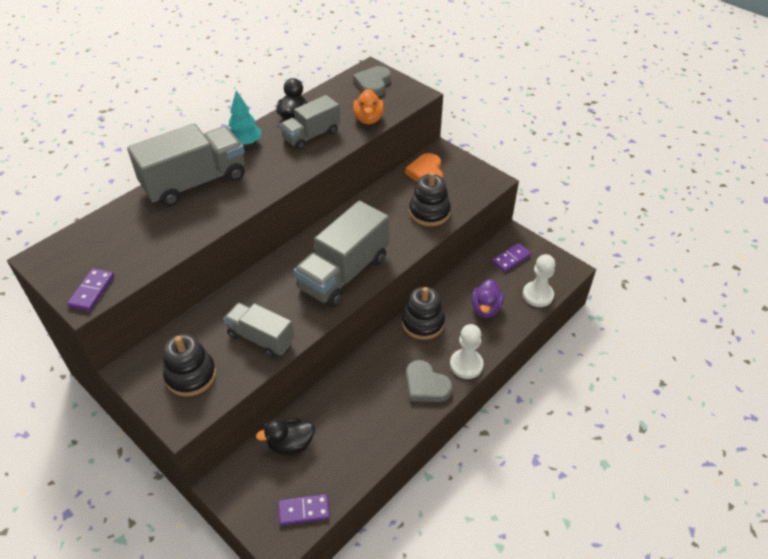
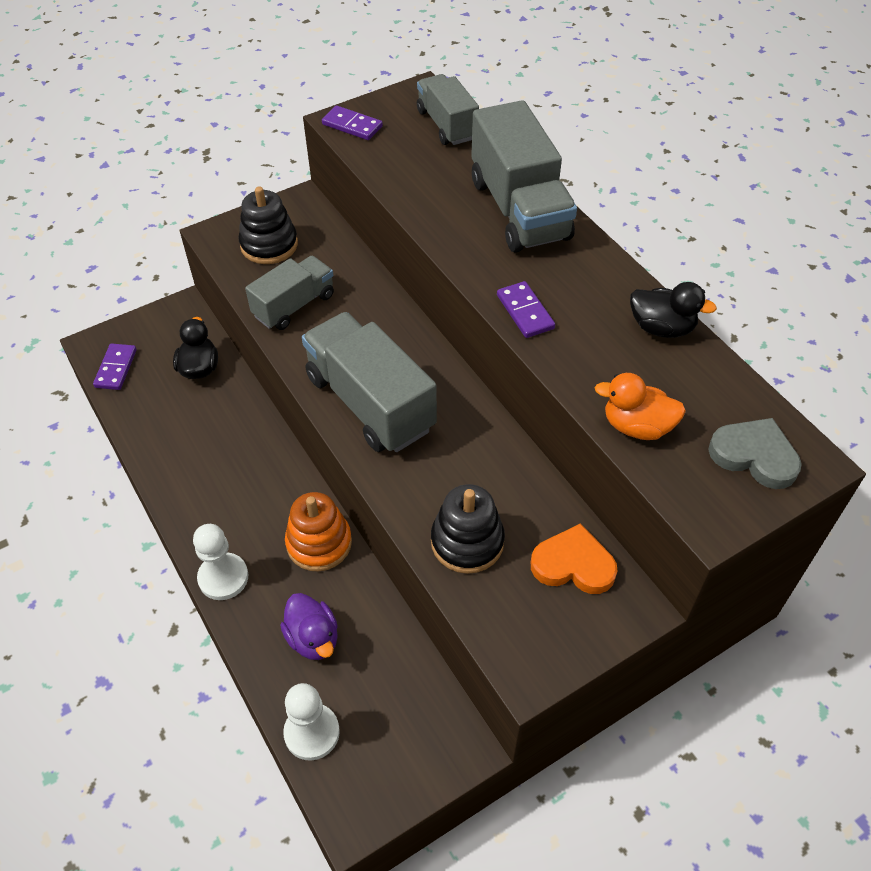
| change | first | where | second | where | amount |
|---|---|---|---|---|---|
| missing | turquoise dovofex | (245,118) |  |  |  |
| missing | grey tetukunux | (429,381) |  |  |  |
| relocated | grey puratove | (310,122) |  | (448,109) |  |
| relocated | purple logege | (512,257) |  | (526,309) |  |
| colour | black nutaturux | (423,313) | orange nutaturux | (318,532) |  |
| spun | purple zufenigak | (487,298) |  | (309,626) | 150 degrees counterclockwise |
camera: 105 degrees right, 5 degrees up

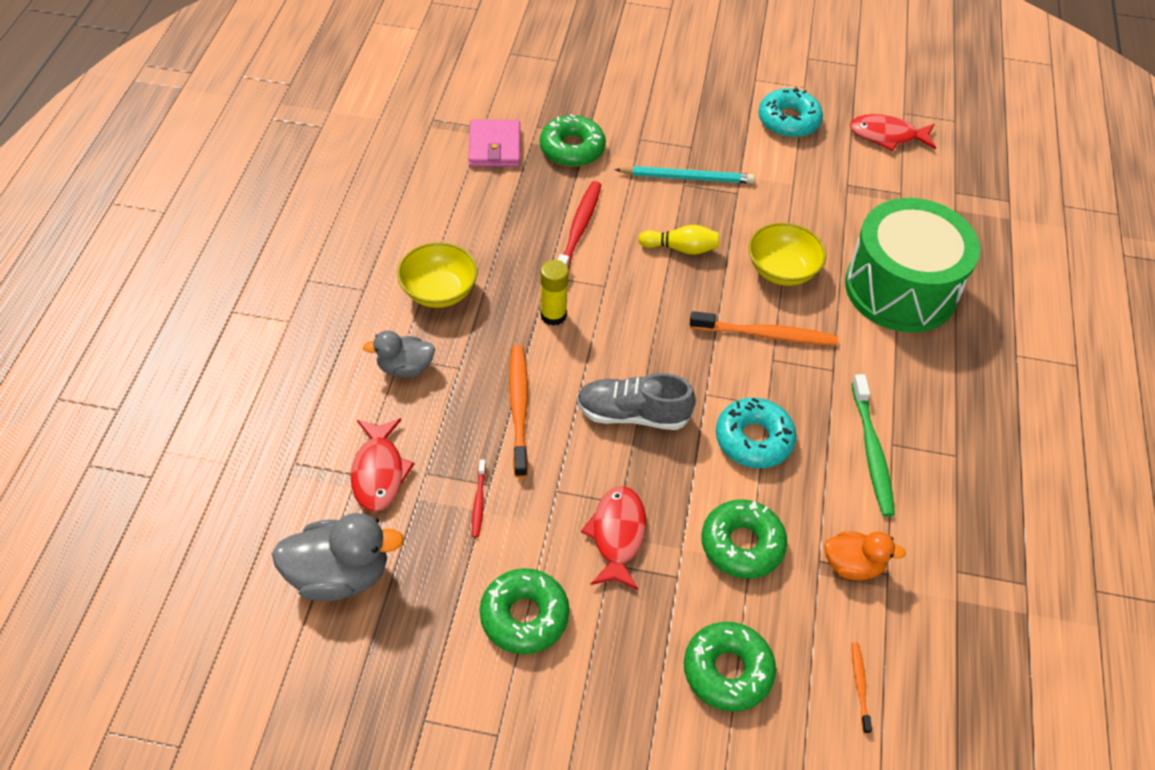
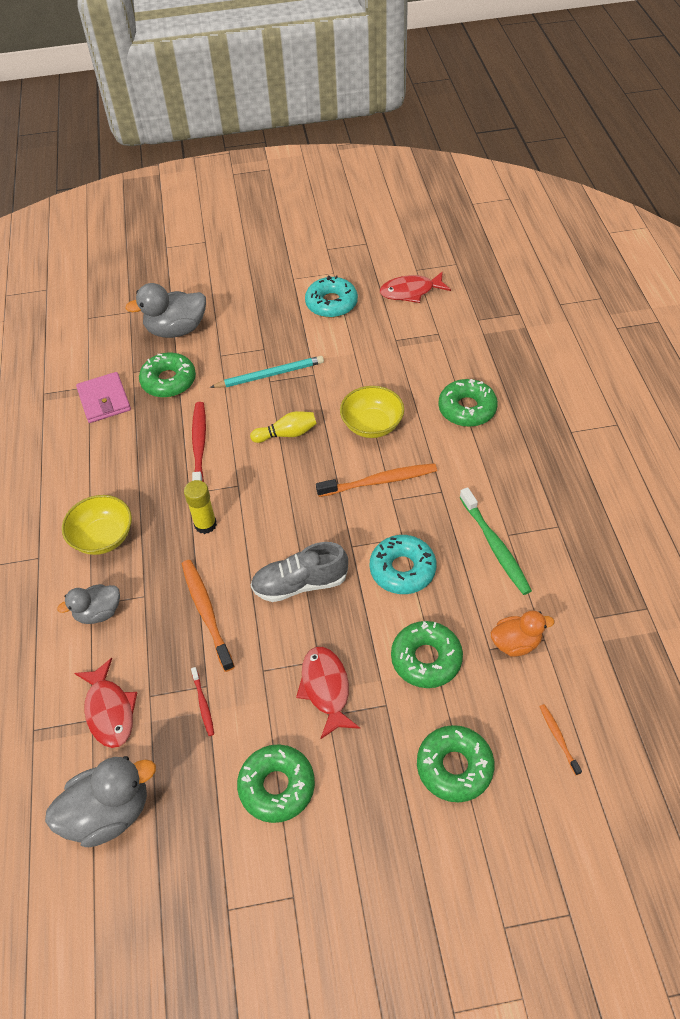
| change | first | where | second | where | amount |
|---|---|---|---|---|---|
| appeared |  |  | grey zufenigak | (165,310) |  |
| exchanged | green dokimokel | (912,265) | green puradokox | (468,403) |  |
camera: 15 degrees left, 0 degrees up

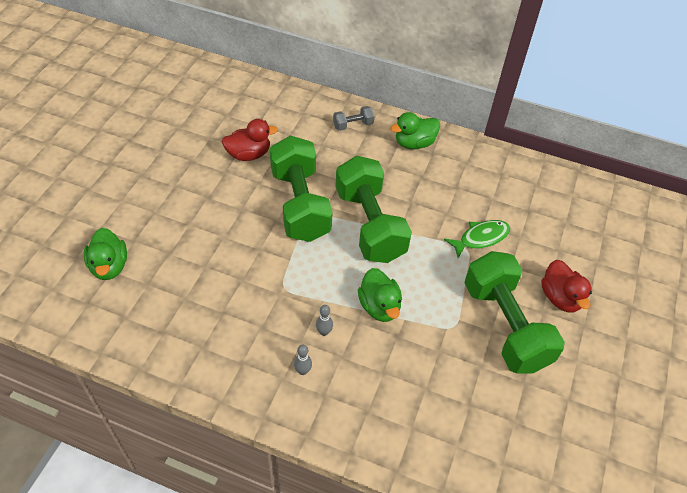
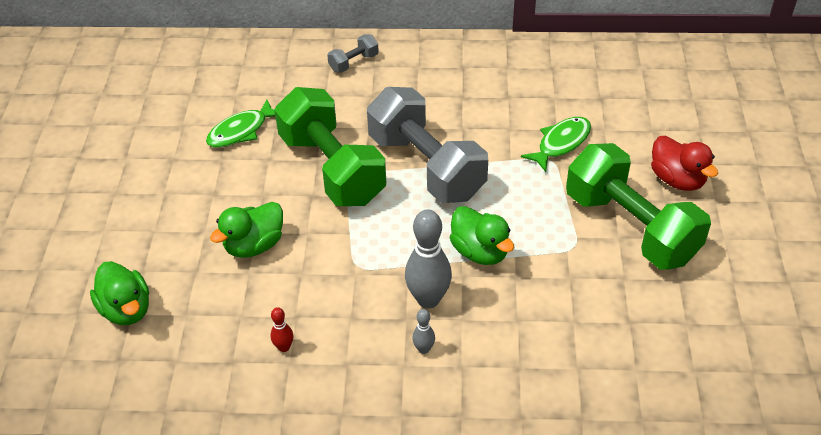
| change | first | where | second | where | amount |
|---|---|---|---|---|---|
| appeared |  |  | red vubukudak | (282,329) |  |
| relocated | green zufenigak | (415,130) |  | (246,230) |  |
| exchanged | red zufenigak | (250,140) | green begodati | (240,123) |  |
| colour | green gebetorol | (373,209) | grey gebetorol | (427,145) |  |
| size | grey vubukudak | (324,320) |  | (428,259) | x2.11 |
camera: 15 degrees left, 5 degrees down

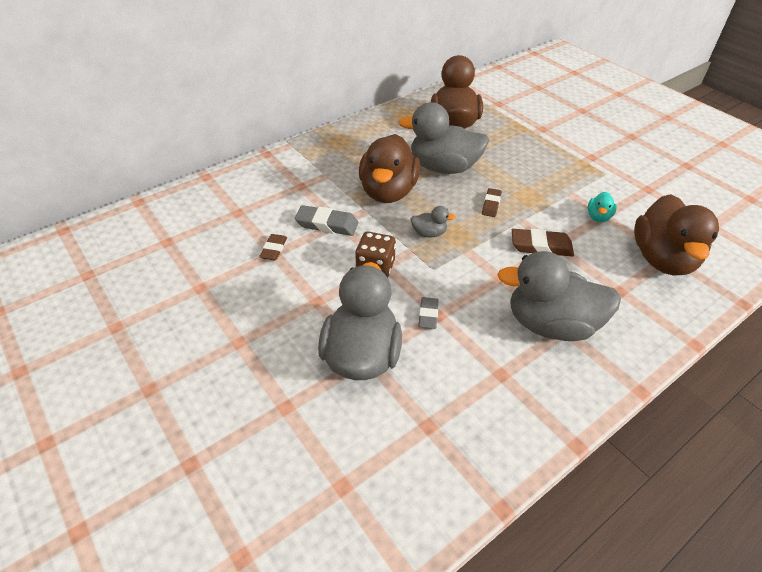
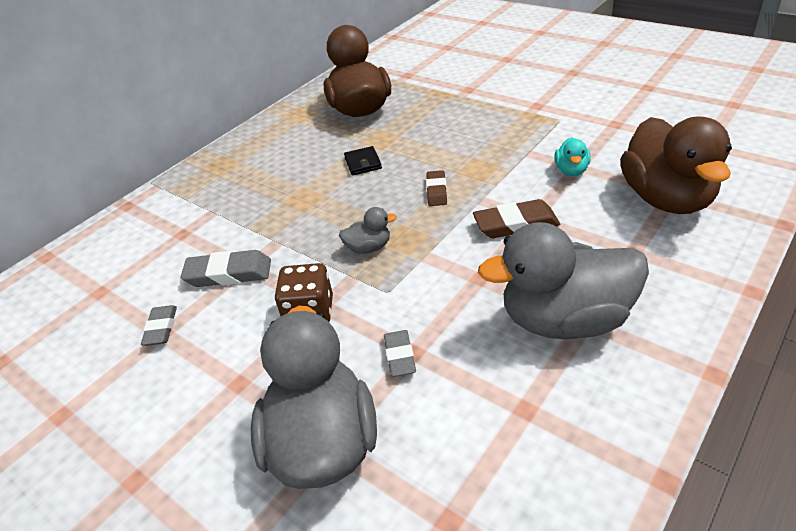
| change | first | where | second | where | amount |
|---|---|---|---|---|---|
| missing | brown zufenigak | (389,168) |  |  |  |
| exchanged | grey zufenigak | (443,138) | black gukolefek | (363,160) |  |
| colour | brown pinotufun | (273,247) | grey pinotufun | (159,325) |  |
camera: 10 degrees left, 5 degrees down

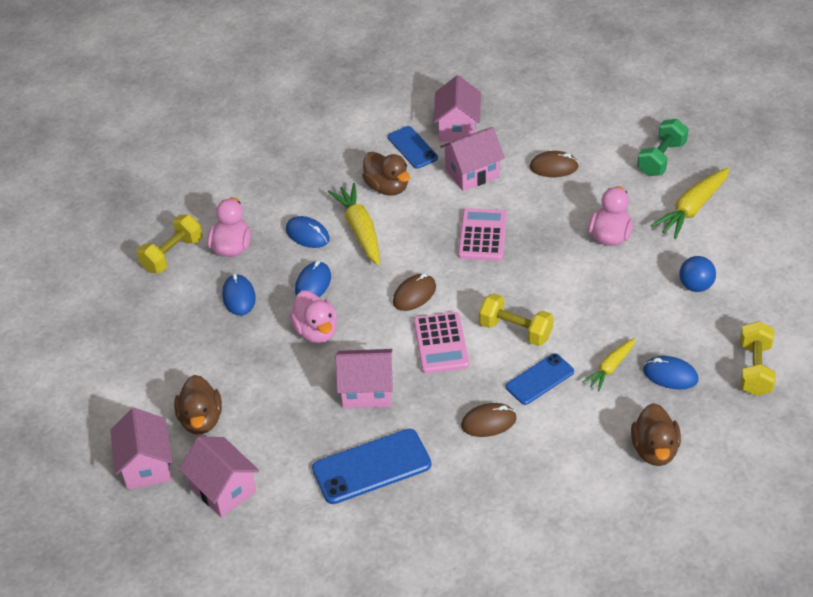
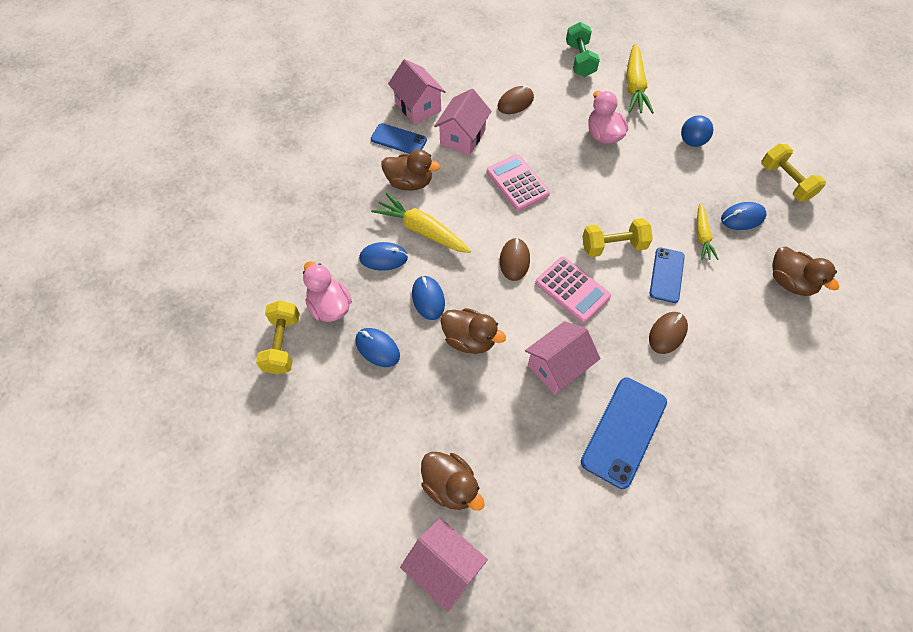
| change | first | where | second | where | amount |
|---|---|---|---|---|---|
| missing | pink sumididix | (219,477) |  |  |  |
| colour | pink zufenigak | (313,316) | brown zufenigak | (473,331) |  |
camera: 40 degrees left, 15 degrees up

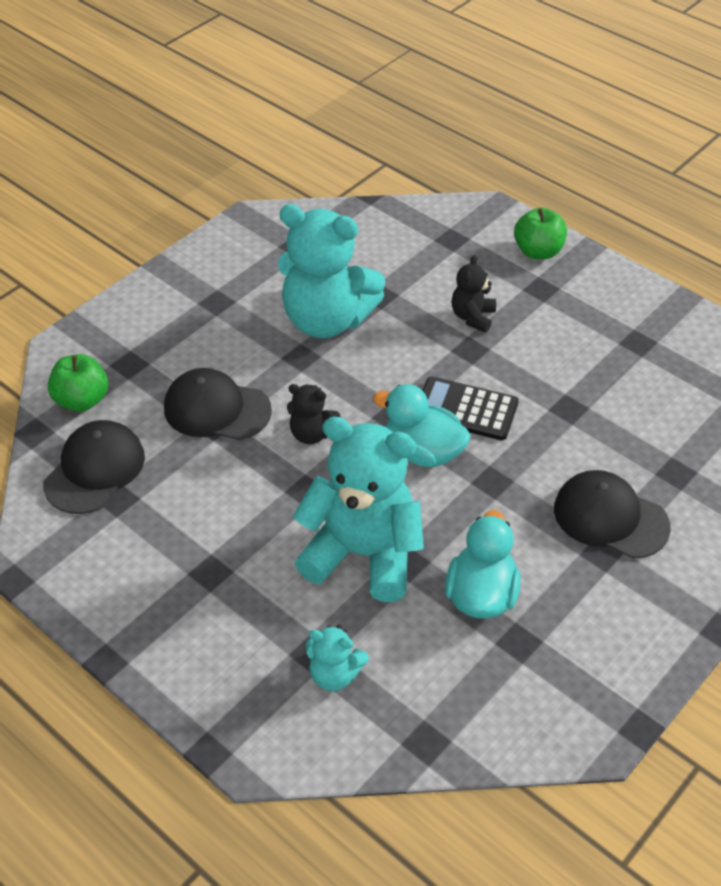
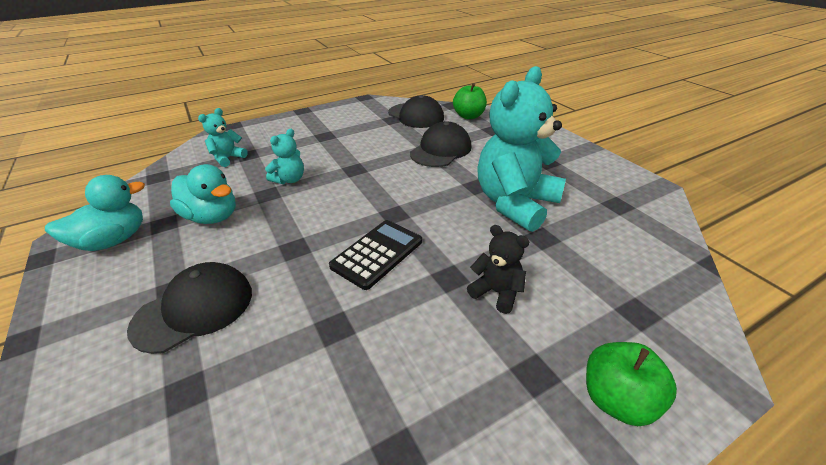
| change | first | where | second | where | amount |
|---|---|---|---|---|---|
| missing | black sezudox | (314,414) |  |  |  |
| relocated | turquoise zufenigak | (422,425) |  | (95,213) |  |
| size | turquoise sezudox | (358,509) |  | (284,156) | x0.46 |
camera: 110 degrees right, 10 degrees down

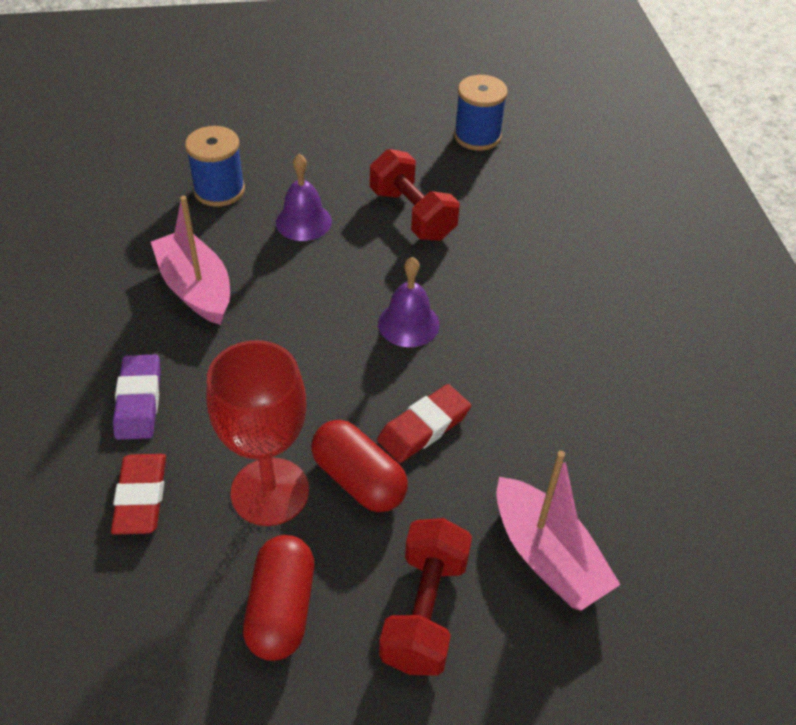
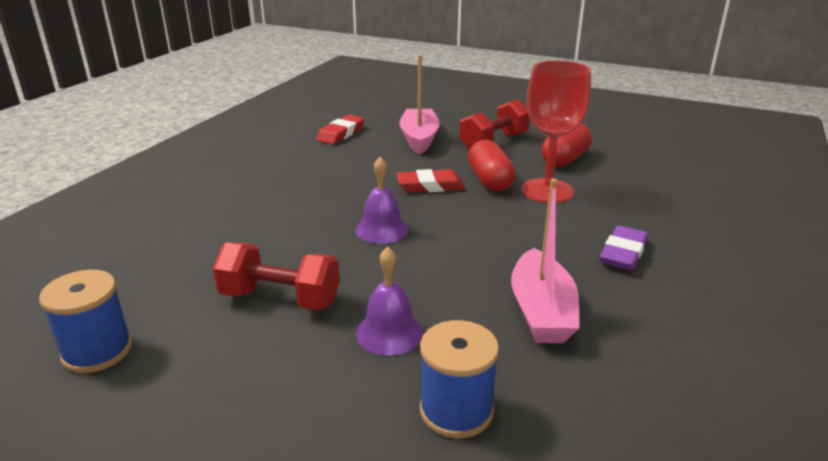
| change | first | where | second | where | amount |
|---|---|---|---|---|---|
| relocated | red pinotufun | (138,494) |  | (340,130) |  |
| spun | red gebetorol | (415,195) |  | (276,276) | 75 degrees counterclockwise |
camera: 145 degrees left, 20 degrees down

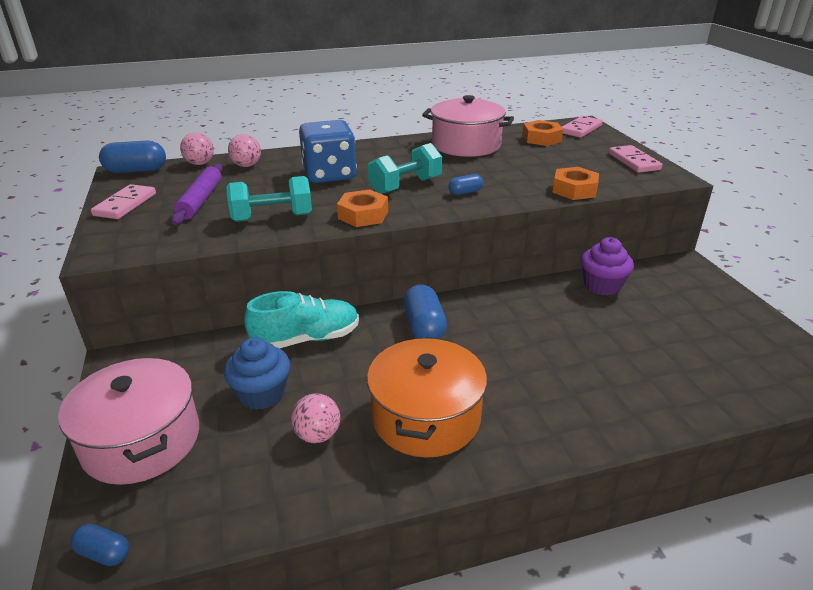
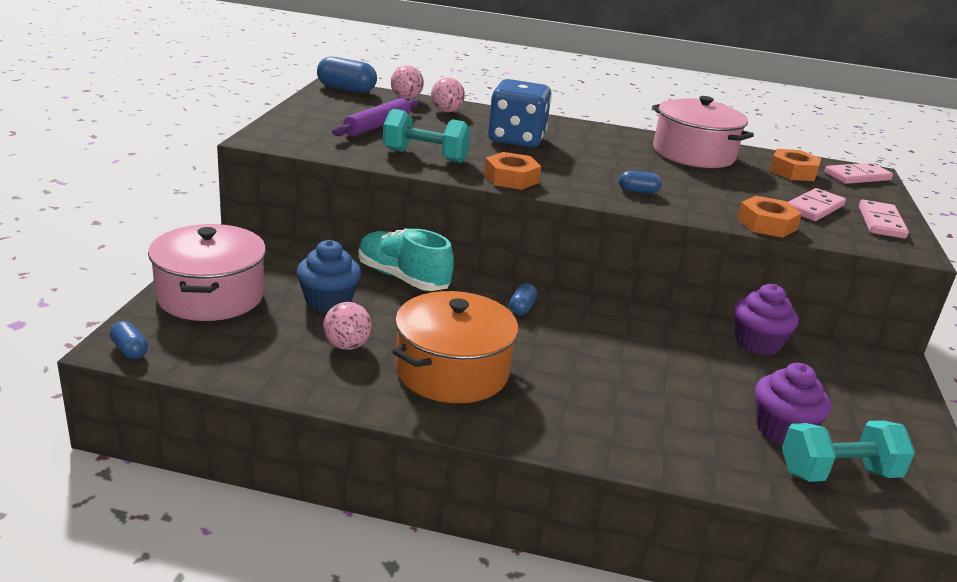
| change | first | where | second | where | amount |
|---|---|---|---|---|---|
| appeared |  |  | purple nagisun | (793,403) |  |
| relocated | pink logege | (123,201) |  | (817,204) |  |
| relocated | turquoise gebetorol | (405,168) |  | (848,451) |  |
| spun | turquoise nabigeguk | (301,320) |  | (406,260) | 150 degrees counterclockwise |
| size | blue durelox | (425,311) |  | (523,299) | x0.55 |
camera: 25 degrees right, 5 degrees down

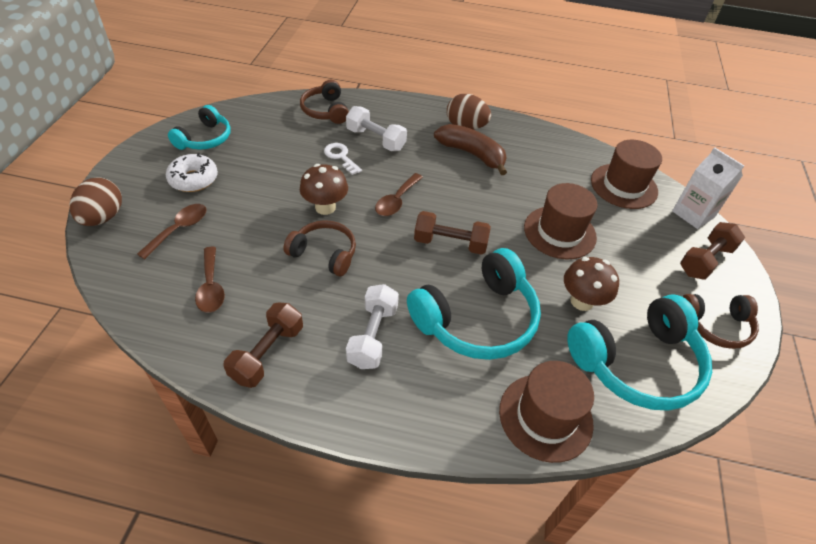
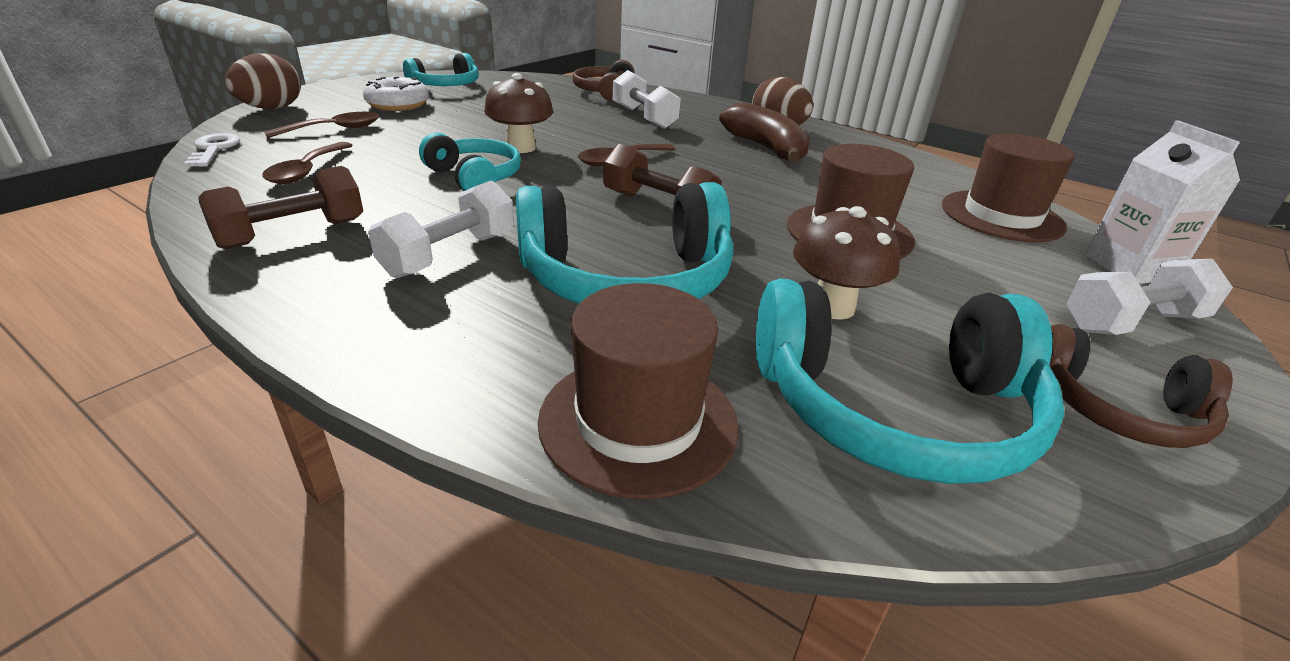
| change | first | where | second | where | amount |
|---|---|---|---|---|---|
| relocated | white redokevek | (343,159) |  | (212,150) |  |
| colour | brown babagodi | (319,248) | turquoise babagodi | (470,161) |  |
| colour | brown gebetorol | (712,251) | white gebetorol | (1149,297) |  |
camera: 25 degrees right, 15 degrees down

